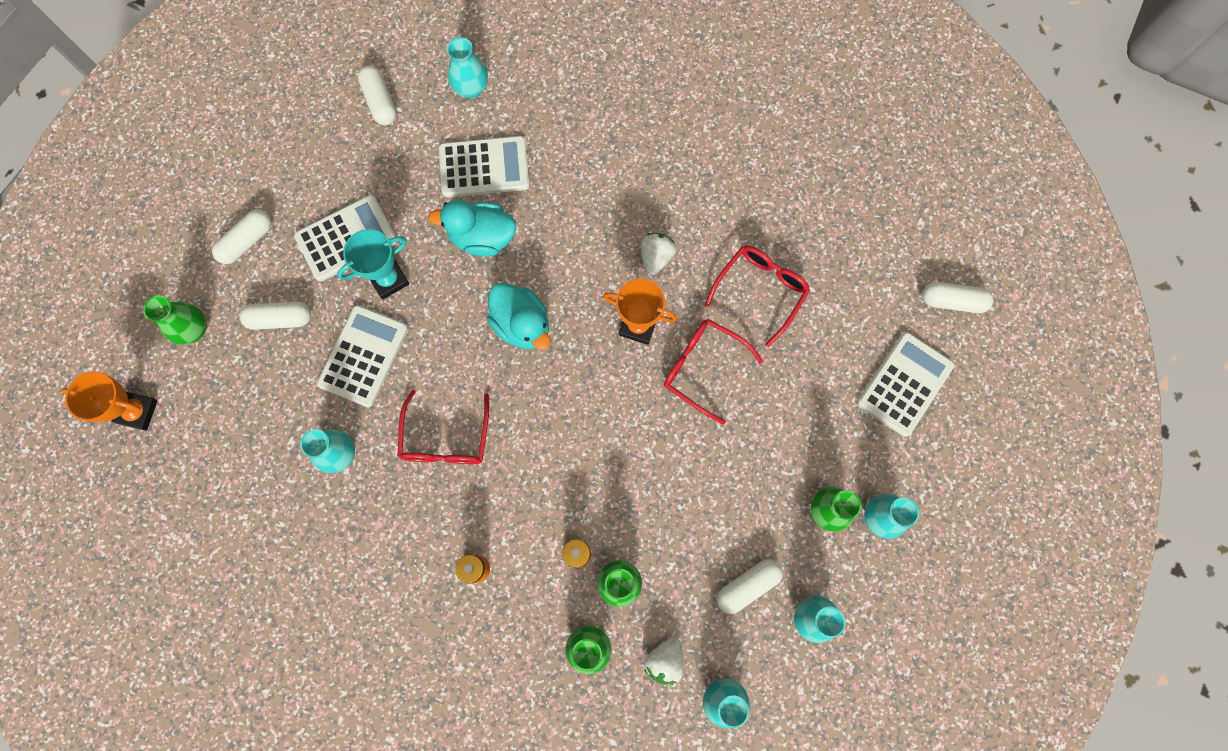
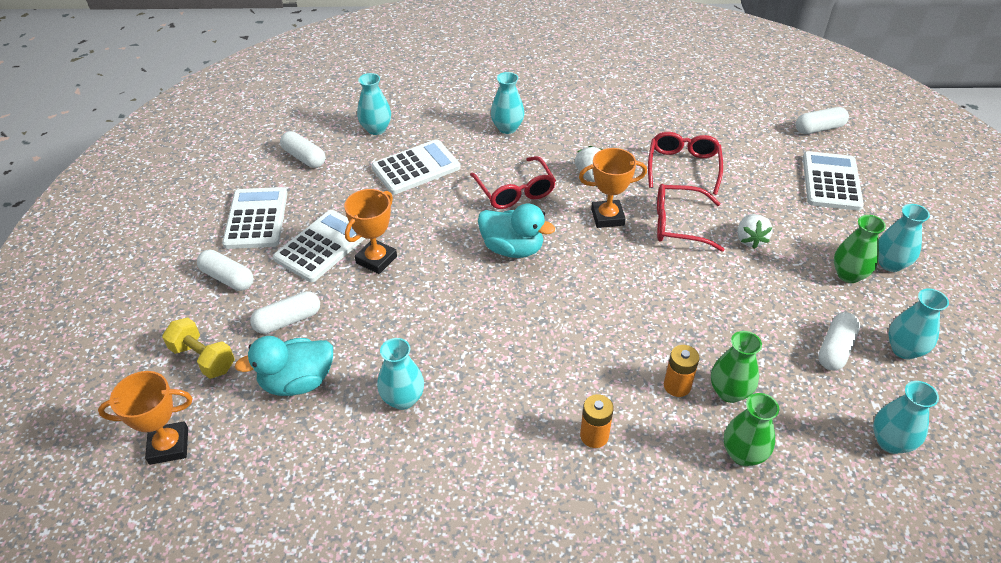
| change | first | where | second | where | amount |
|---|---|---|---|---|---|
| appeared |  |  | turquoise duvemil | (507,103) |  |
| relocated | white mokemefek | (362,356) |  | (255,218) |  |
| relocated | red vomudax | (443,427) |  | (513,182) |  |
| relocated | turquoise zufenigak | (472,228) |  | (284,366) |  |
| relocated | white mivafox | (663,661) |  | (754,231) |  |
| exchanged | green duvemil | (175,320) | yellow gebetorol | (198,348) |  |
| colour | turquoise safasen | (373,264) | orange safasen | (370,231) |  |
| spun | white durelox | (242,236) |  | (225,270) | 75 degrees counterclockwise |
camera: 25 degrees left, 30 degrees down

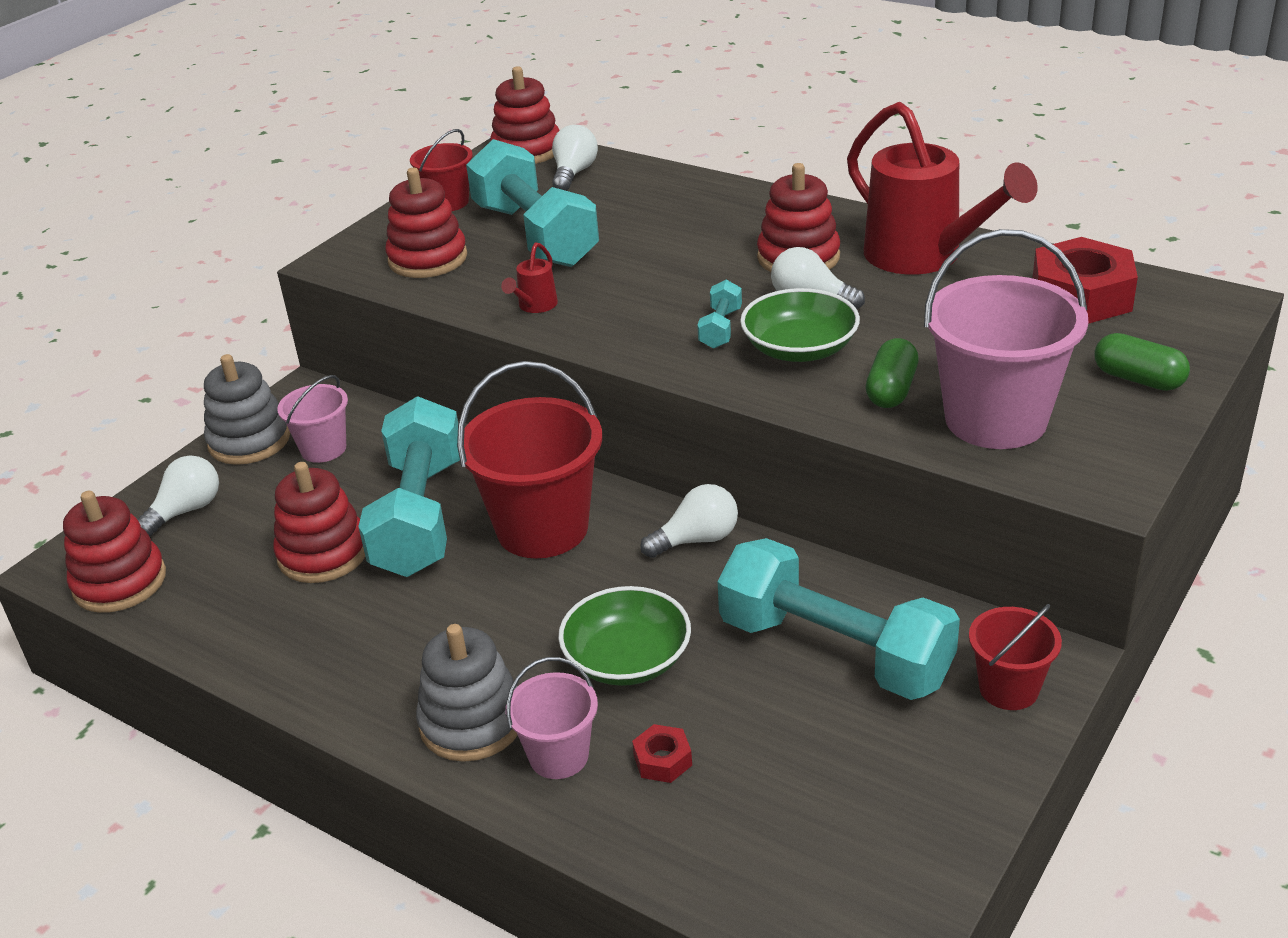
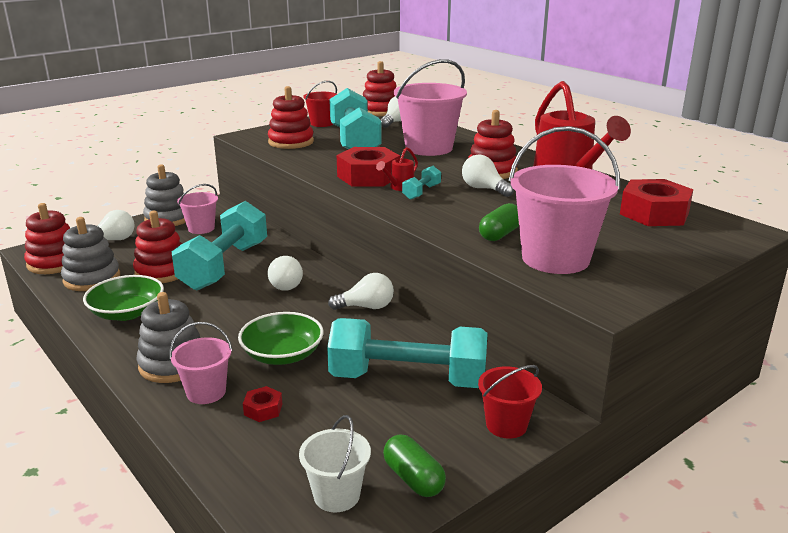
| change | first | where | second | where | amount |
|---|---|---|---|---|---|
| appeared |  |  | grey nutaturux | (90,254) |  |
| appeared |  |  | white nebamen | (335,464) |  |
| appeared |  |  | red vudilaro | (368,166) |  |
| appeared |  |  | pink nebamen | (430,107) |  |
| relocated | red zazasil | (529,277) |  | (397,169) |  |
| relocated | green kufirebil | (800,325) |  | (123,298) |  |
| relocated | green durelox | (1142,362) |  | (414,466) |  |
| exchanged | red nebamen | (529,459) | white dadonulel | (285,273) |  |
| spun | turquoise gebetorol | (839,619) |  | (407,353) | 45 degrees counterclockwise |
camera: 15 degrees right, 10 degrees down

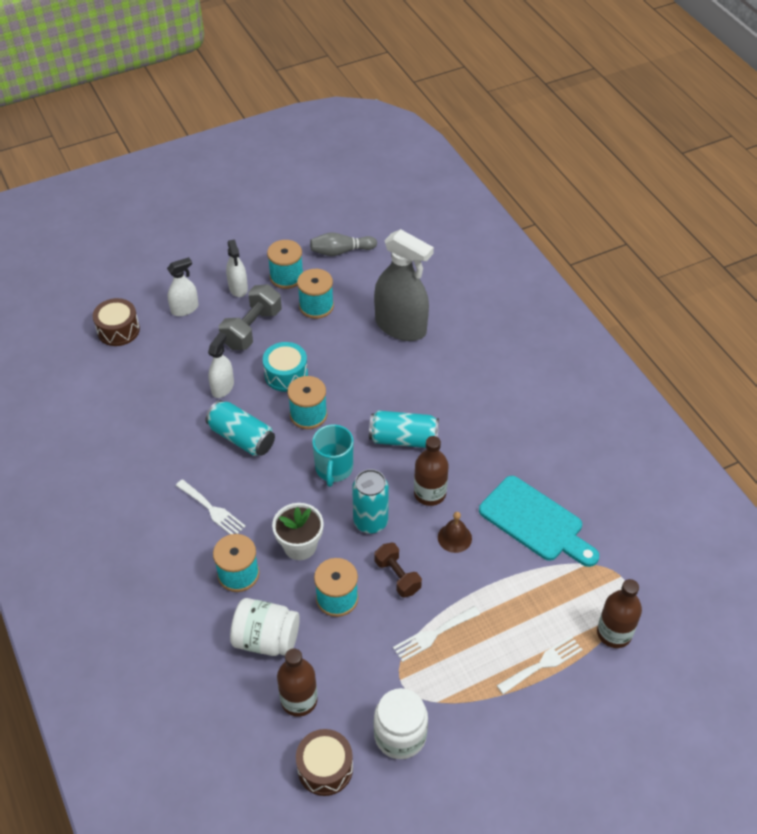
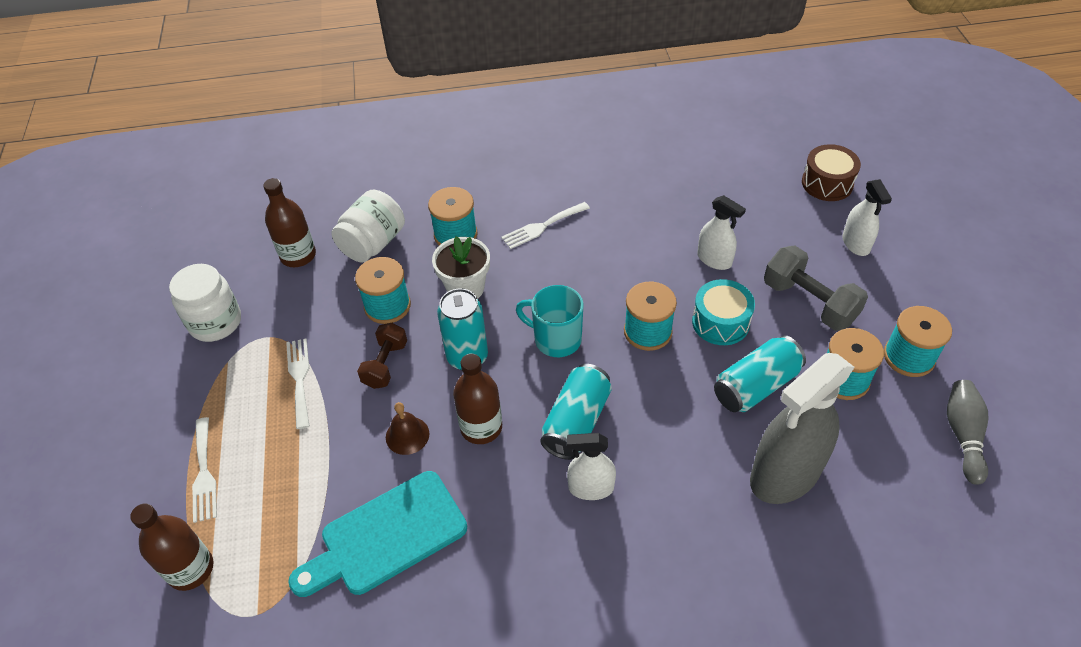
| change | first | where | second | where | amount |
|---|---|---|---|---|---|
| missing | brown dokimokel | (324,762) |  |  |  |
| relocated | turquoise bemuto | (240,428) |  | (760,373) |  |
| relocated | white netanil | (237,268) |  | (591,466) |  |
| spun | brown gebetorol | (398,570) |  | (382,356) | 60 degrees counterclockwise |
camera: 110 degrees right, 0 degrees up

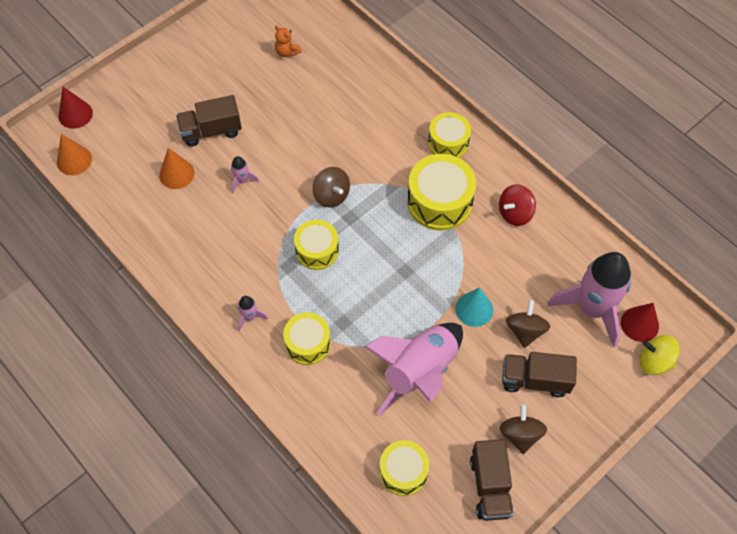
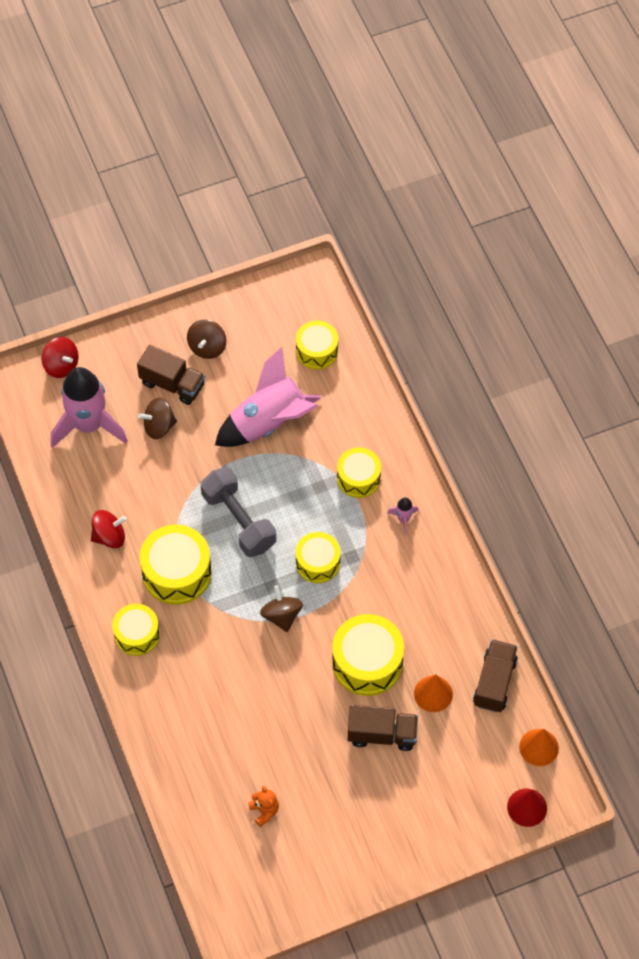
| change | first | where | second | where | amount |
|---|---|---|---|---|---|
| missing | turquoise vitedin | (474,307) |  |  |  |
| missing | red vitedin | (640,322) |  |  |  |
| appeared |  |  | grey gebetorol | (238,512) |  |
| relocated | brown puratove | (491,480) |  | (495,675) |  |
| exchanged | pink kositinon | (245,174) | yellow dokimokel | (368,655) |  |
| colour | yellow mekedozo | (660,355) | red mekedozo | (60,357) |  |
| spun | brown mekedozo | (528,324) |  | (157,418) | 45 degrees clockwise |
camera: 160 degrees left, 0 degrees up

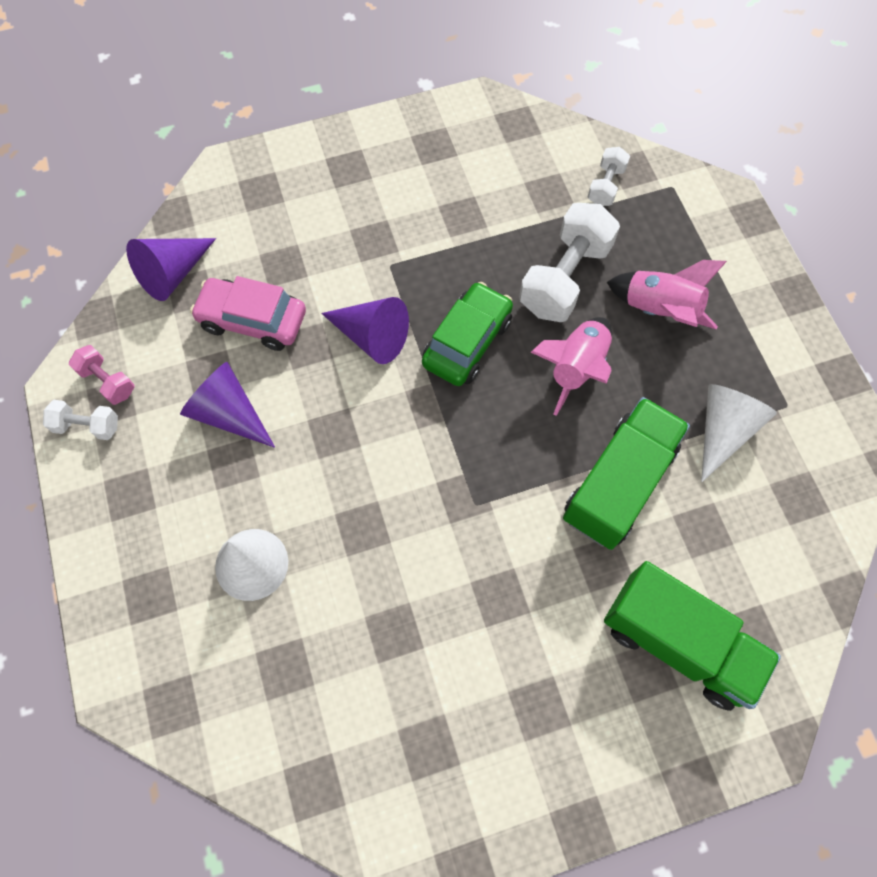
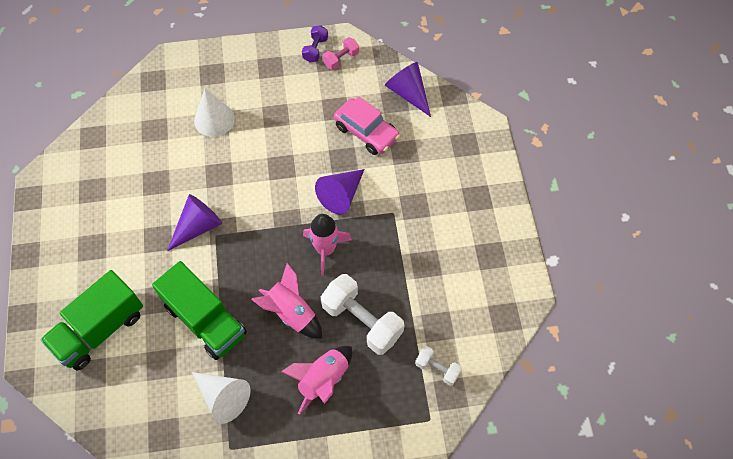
| change | first | where | second | where | amount |
|---|---|---|---|---|---|
| relocated | purple vitedin | (227,405) |  | (194,222) |  |
| exchanged | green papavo | (467,334) | pink kositinon | (327,245) |  |
| colour | white gebetorol | (80,420) | purple gebetorol | (315,43) |  |
| spun | pink papavo | (248,313) |  | (367,126) | 105 degrees clockwise |
camera: 100 degrees right, 5 degrees down

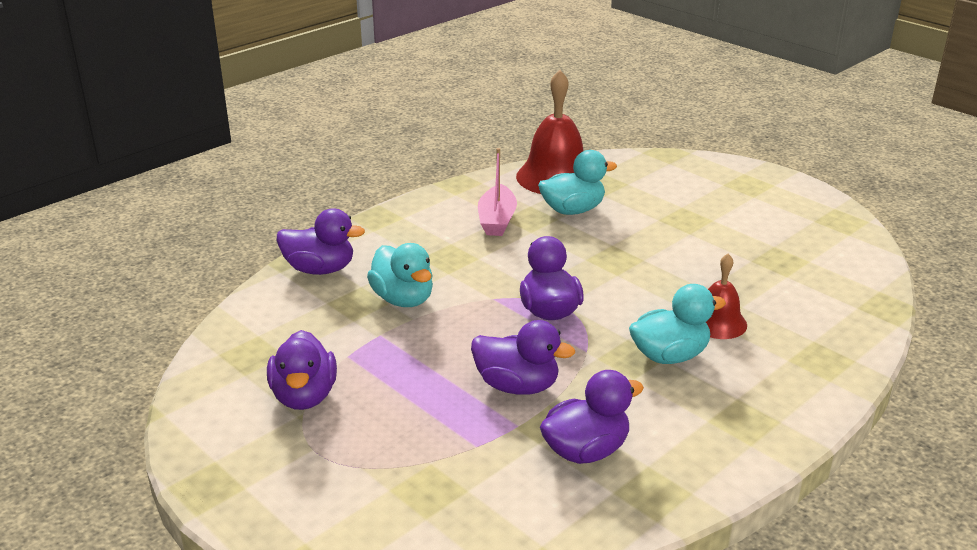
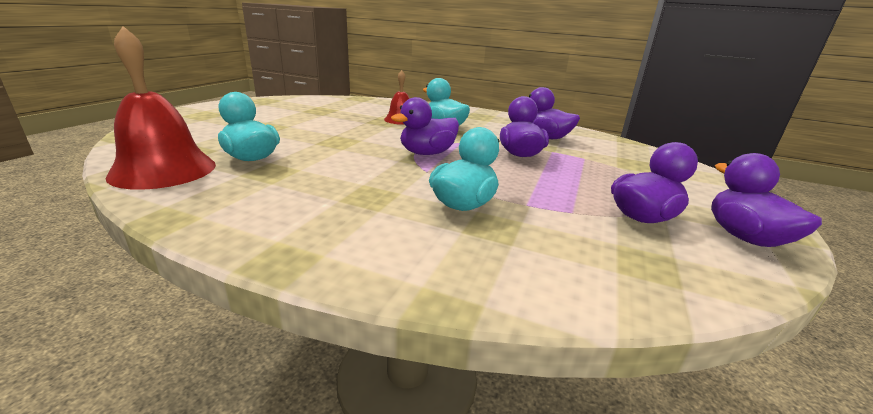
| change | first | where | second | where | amount |
|---|---|---|---|---|---|
| missing | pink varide | (497,192) |  |  |  |
| relocated | purple zufenigak | (321,242) |  | (766,200) |  |
camera: 115 degrees left, 5 degrees down

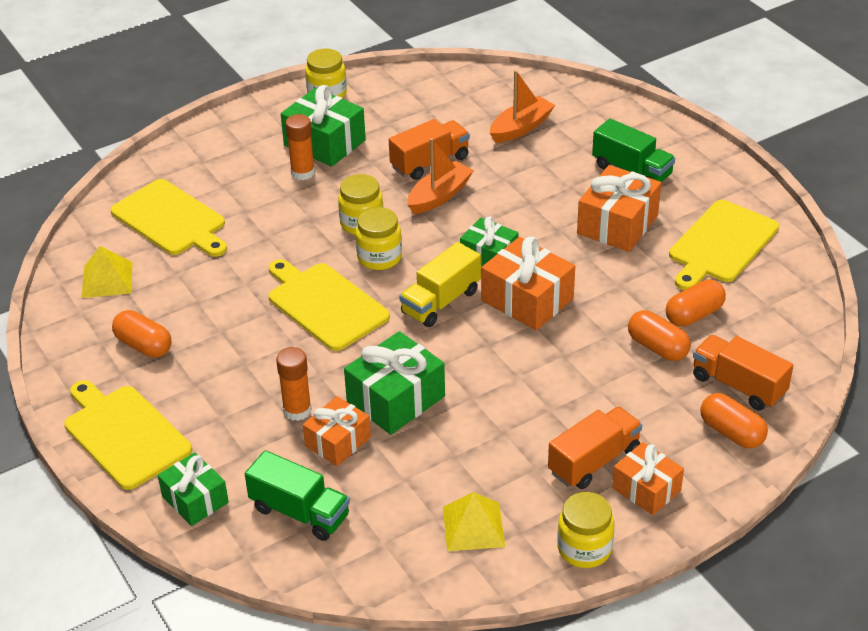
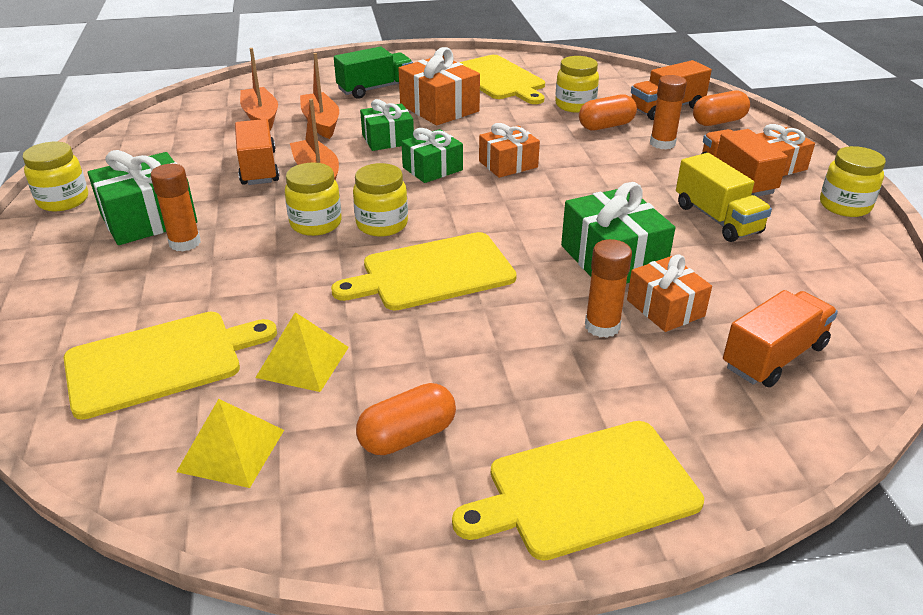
| change | first | where | second | where | amount |
|---|---|---|---|---|---|
| appeared |  |  | orange varide | (319,96) |  |
| appeared |  |  | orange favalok | (668,112) |  |
| relocated | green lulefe | (193,489) |  | (387,125) |  |
| relocated | yellow puratove | (440,284) |  | (724,197) |  |
| relocated | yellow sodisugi | (474,521) |  | (302,352) |  |
| exchanged | orange durelox | (696,303) | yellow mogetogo | (577,84) |  |
| colour | green puratove | (297,495) | orange puratove | (780,338) |  |
| size | orange lulefe | (528,283) |  | (509,150) | x0.65 |
camera: 70 degrees left, 5 degrees down

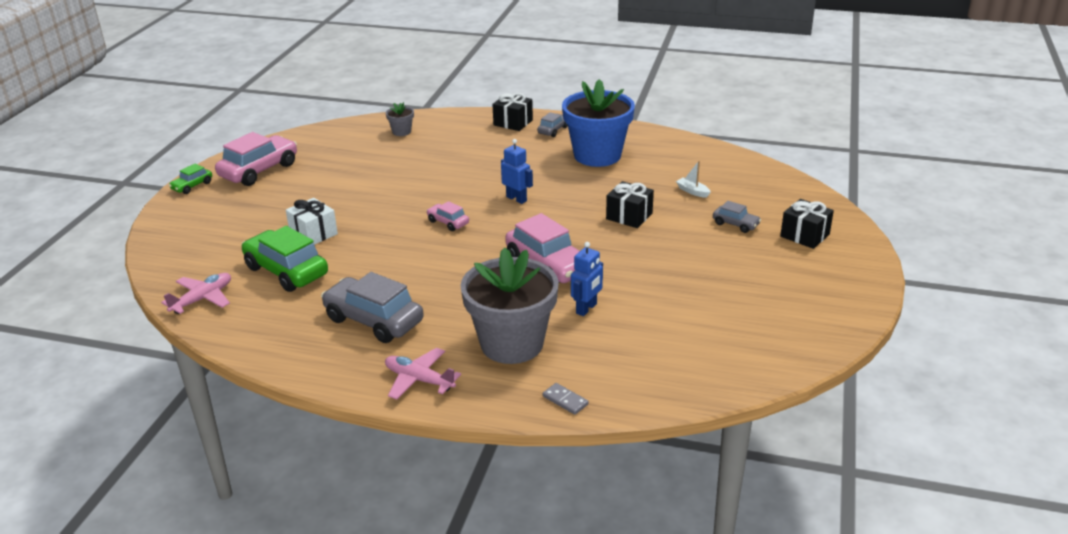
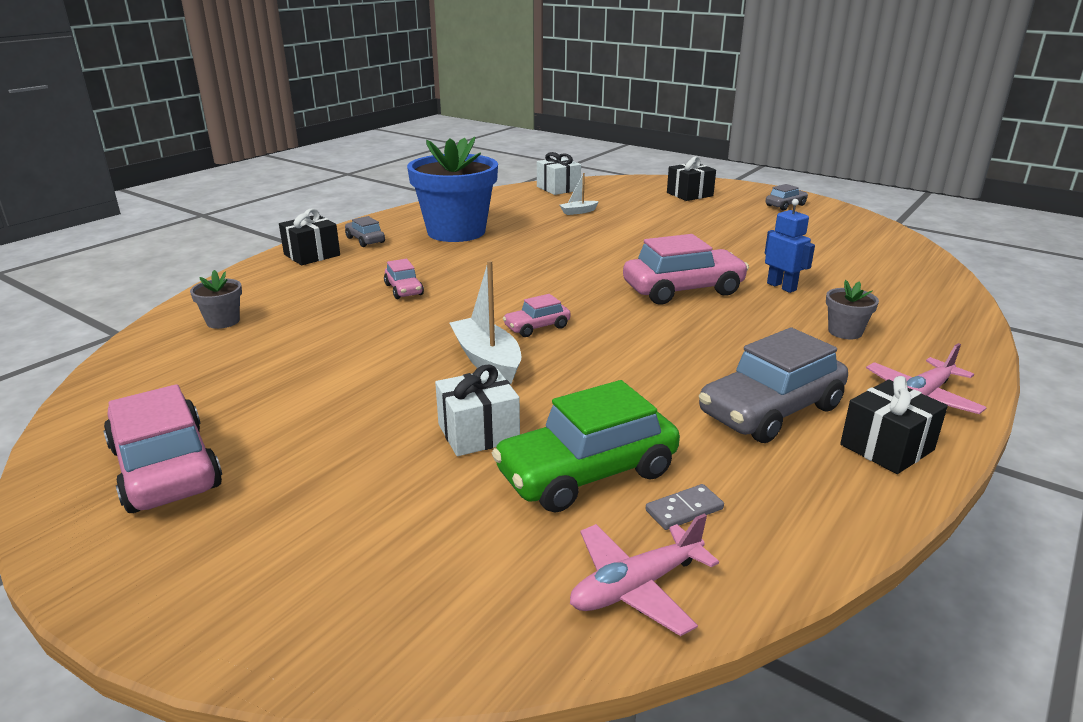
| change | first | where | second | where | amount |
|---|---|---|---|---|---|
| missing | green papavo | (190,179) |  |  |  |
| missing | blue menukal | (517,171) |  |  |  |
| appeared |  |  | pink papavo | (404,279) |  |
| appeared |  |  | white varide | (485,322) |  |
| appeared |  |  | white lulefe | (559,173) |  |
| relocated | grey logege | (565,399) |  | (685,507) |  |
| relocated | black lulefe | (630,204) |  | (894,425) |  |
| relocated | grey papavo | (737,217) |  | (787,197) |  |
| spun | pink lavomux | (196,293) |  | (644,575) | 90 degrees counterclockwise |
| size | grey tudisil | (509,305) |  | (852,309) | x0.42 |
camera: 70 degrees left, 5 degrees down

